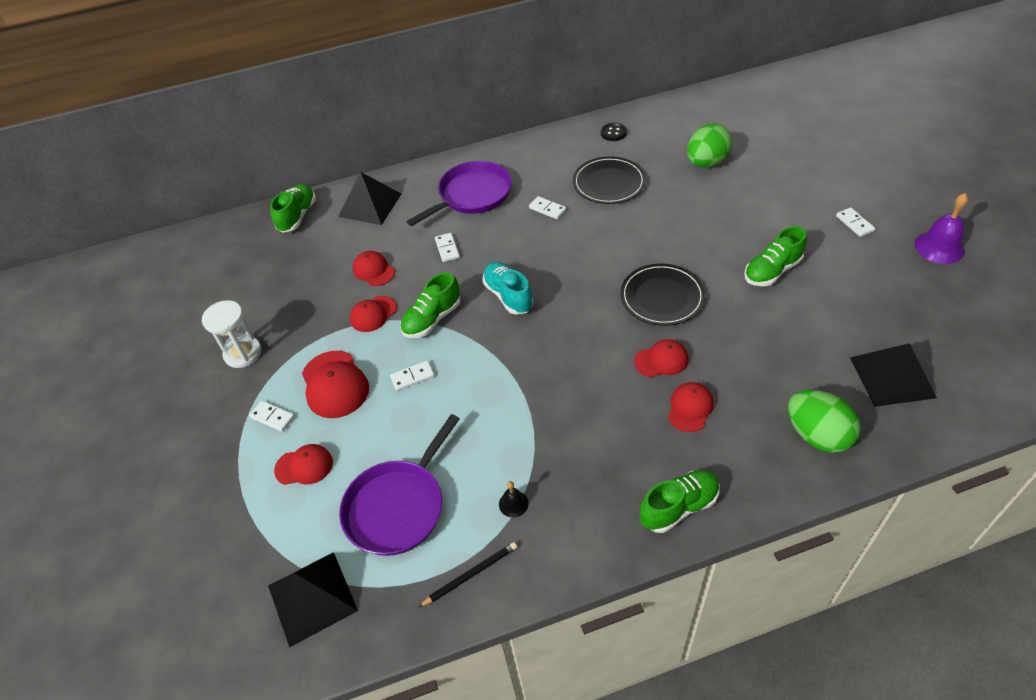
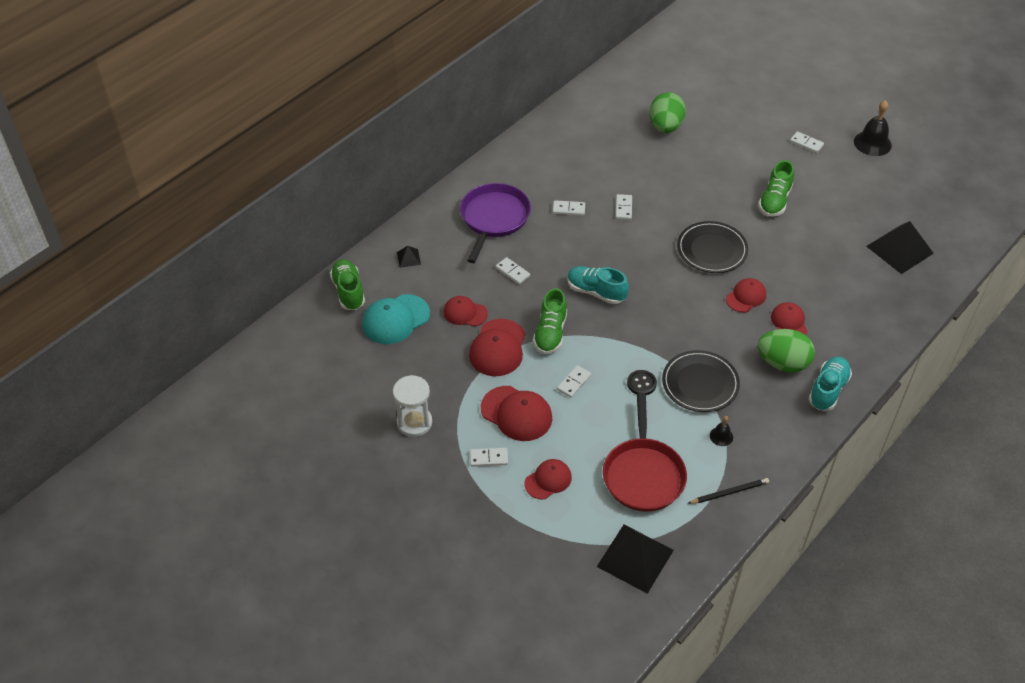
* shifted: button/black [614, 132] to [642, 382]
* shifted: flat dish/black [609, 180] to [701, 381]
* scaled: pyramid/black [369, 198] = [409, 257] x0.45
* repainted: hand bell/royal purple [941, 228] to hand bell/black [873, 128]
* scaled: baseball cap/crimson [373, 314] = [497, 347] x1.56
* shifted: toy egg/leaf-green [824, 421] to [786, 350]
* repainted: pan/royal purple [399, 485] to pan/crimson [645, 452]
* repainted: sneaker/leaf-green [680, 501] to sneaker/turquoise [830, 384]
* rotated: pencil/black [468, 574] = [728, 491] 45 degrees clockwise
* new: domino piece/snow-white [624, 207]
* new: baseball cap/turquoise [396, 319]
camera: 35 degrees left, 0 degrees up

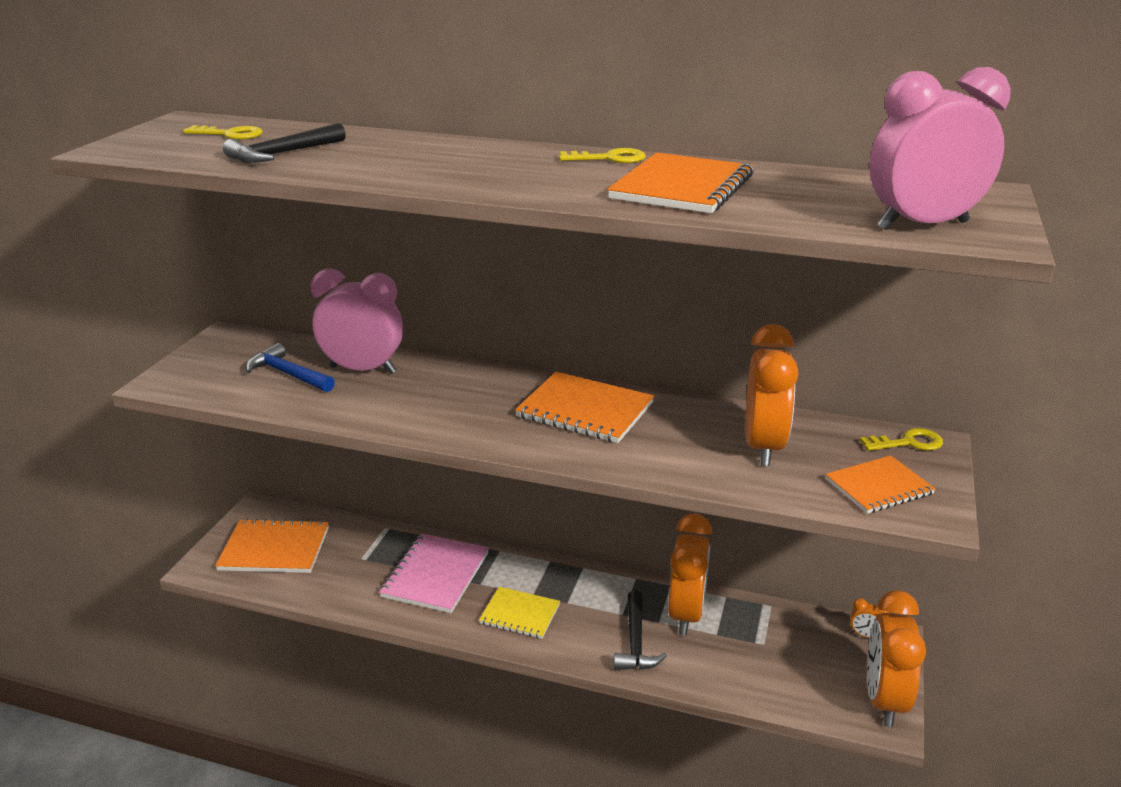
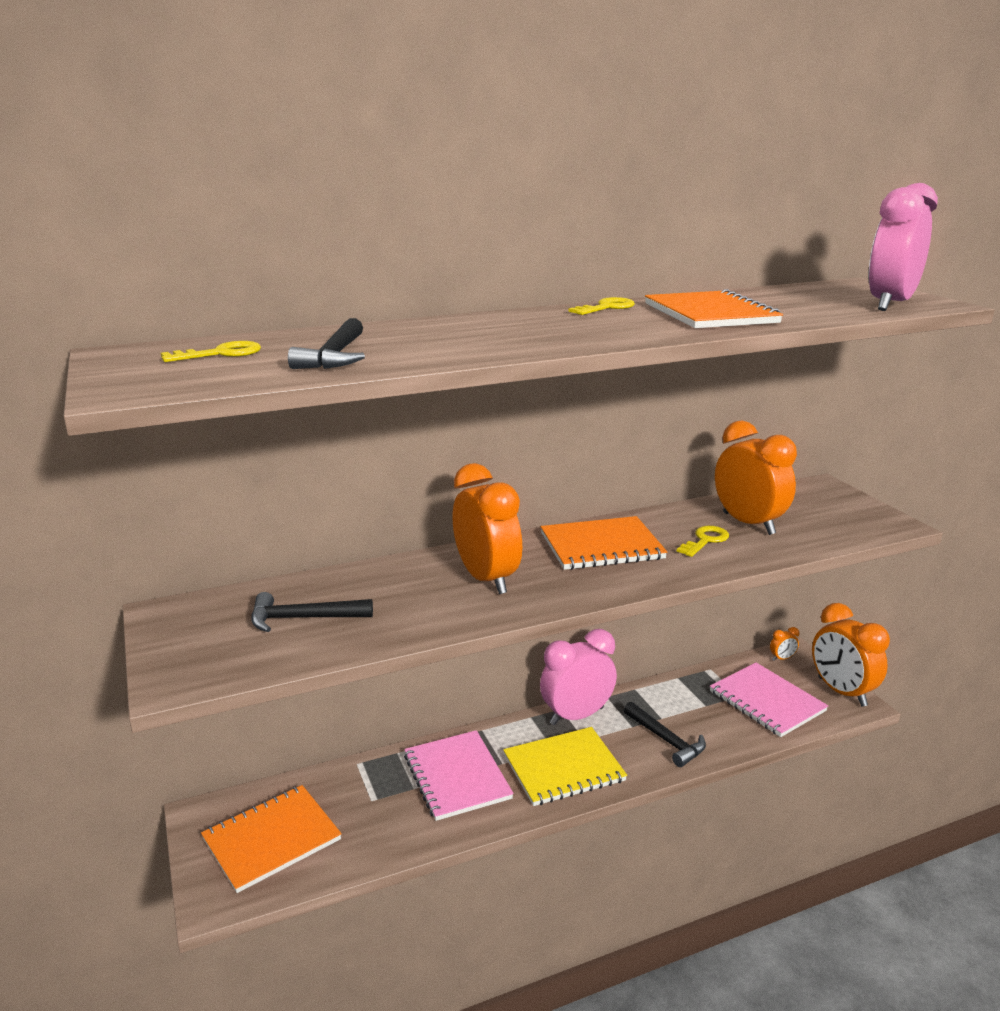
* shifted: alarm clock/rose-pink [357, 321] to [578, 677]
* repainted: carpenter's hammer/cobalt [290, 367] to carpenter's hammer/black [312, 612]
* shifted: key/yellow [901, 439] to [702, 541]
* gone: notebook/orange [880, 484]
* shifted: alarm clock/orange [690, 574] to [487, 528]
* scaled: notebook/yellow [519, 613] = [565, 766] x1.52
* new: notebook/rose-pink [769, 700]
camera: 40 degrees left, 5 degrees down

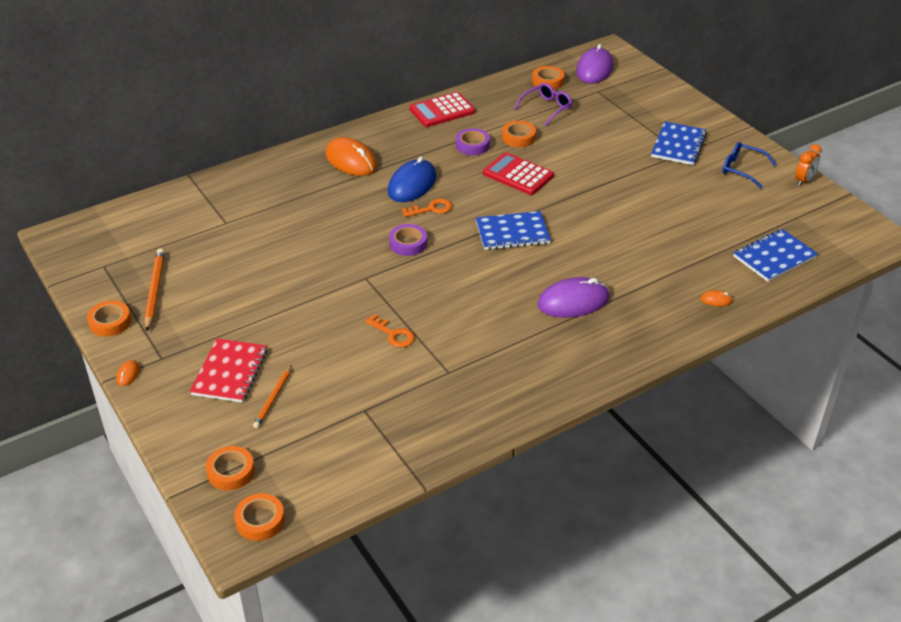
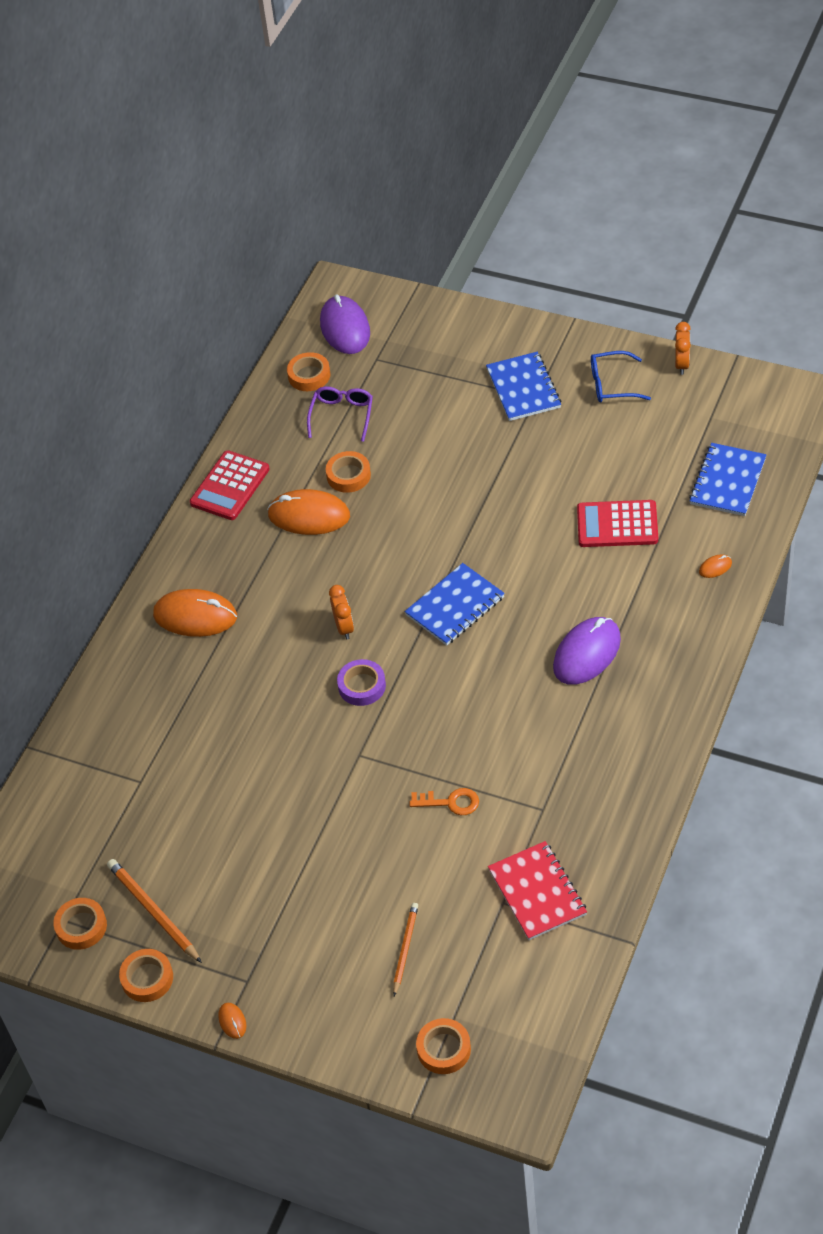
* swapped: sticky tape/royal purple [473, 141] to PC mouse/orange [308, 512]
* shifted: adding machine/crimson [518, 173] to [617, 523]
* gone: PC mouse/cobalt [412, 179]
* swapped: key/orange [427, 207] to alarm clock/orange [341, 612]
* shifted: notebook/crimson [229, 371] to [537, 890]
* rotated: pencil/orange [272, 396] = [405, 949] 150 degrees counterclockwise
* shifted: sticky tape/orange [259, 517] to [80, 924]
camera: 30 degrees left, 10 degrees up

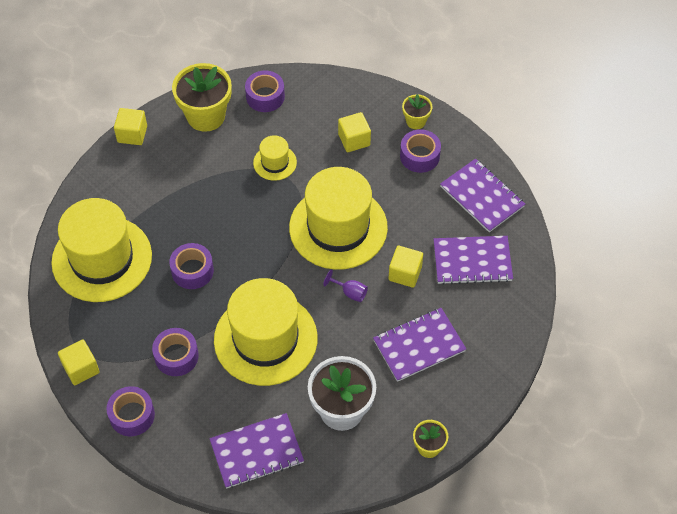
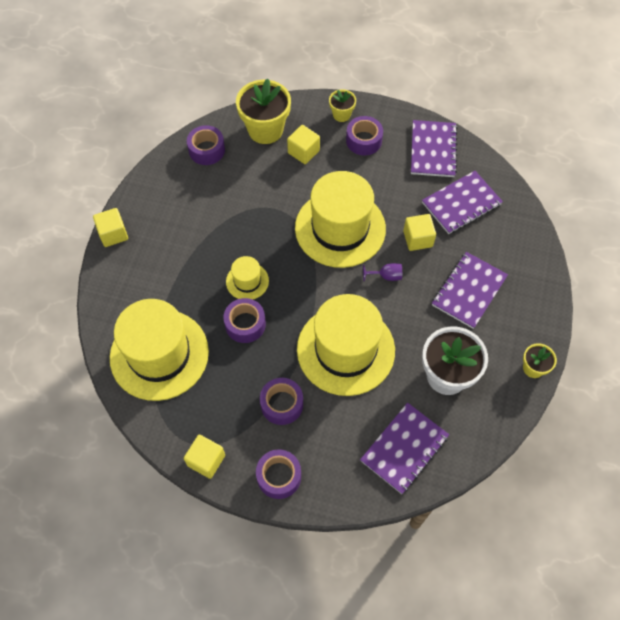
* shifted: flower pot/yellow [202, 97] to [263, 111]
* shifted: top hat/yellow [275, 158] to [247, 278]
* rotated: notebook/royal purple [482, 195] = [434, 148] 75 degrees clockwise
camera: 30 degrees left, 5 degrees up

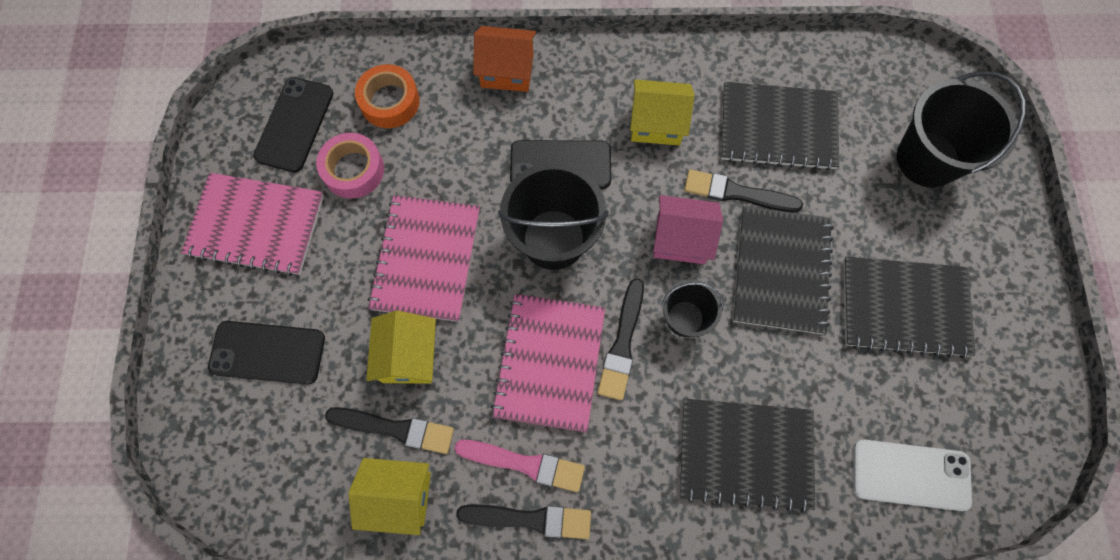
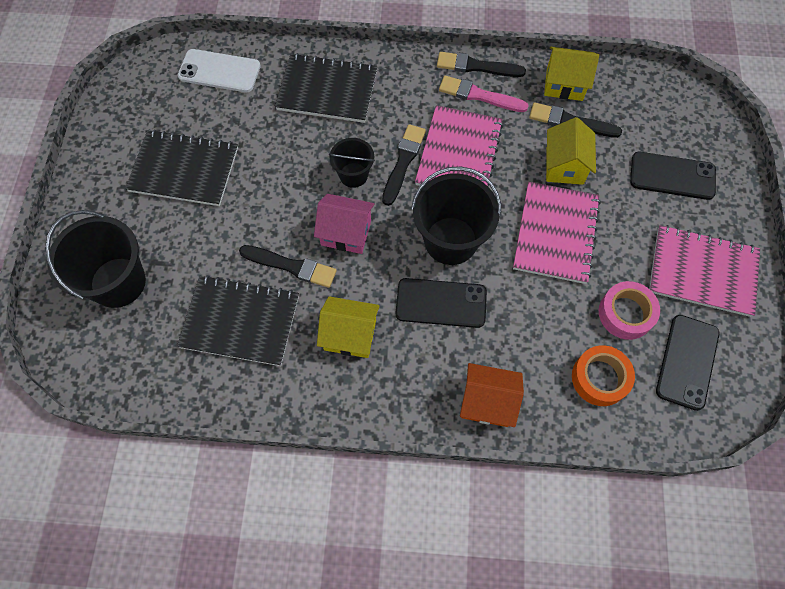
* gone: notebook/black [783, 270]
camera: 175 degrees left, 5 degrees down

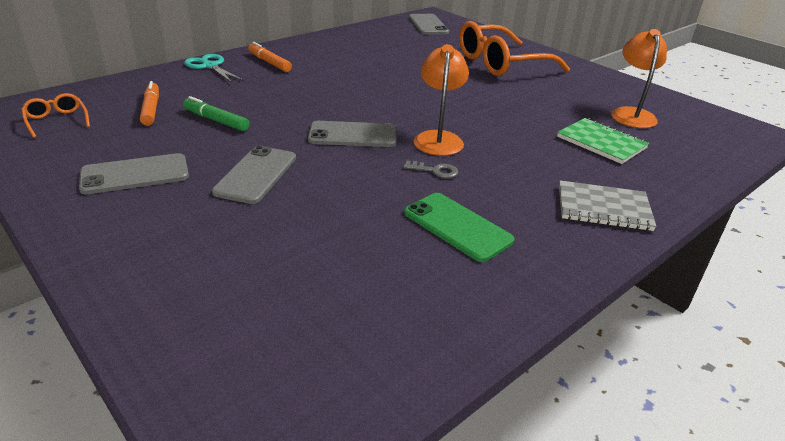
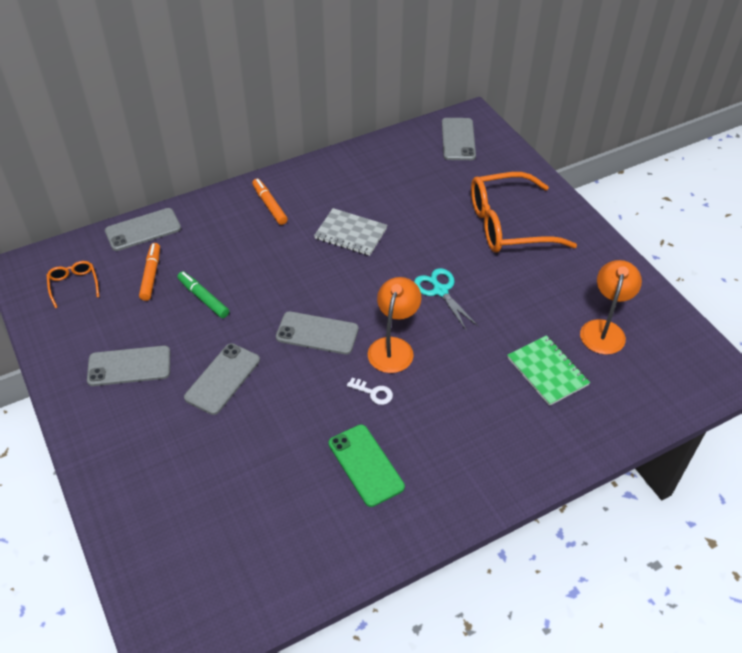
* shifted: pair of scissors/turquoise [214, 68] to [446, 299]
* repainted: key/grey [430, 169] to key/snow-white [370, 391]
* shifted: notebook/grey [608, 205] to [351, 232]
* new: smartphone/grey [143, 229]
camera: 15 degrees right, 15 degrees up

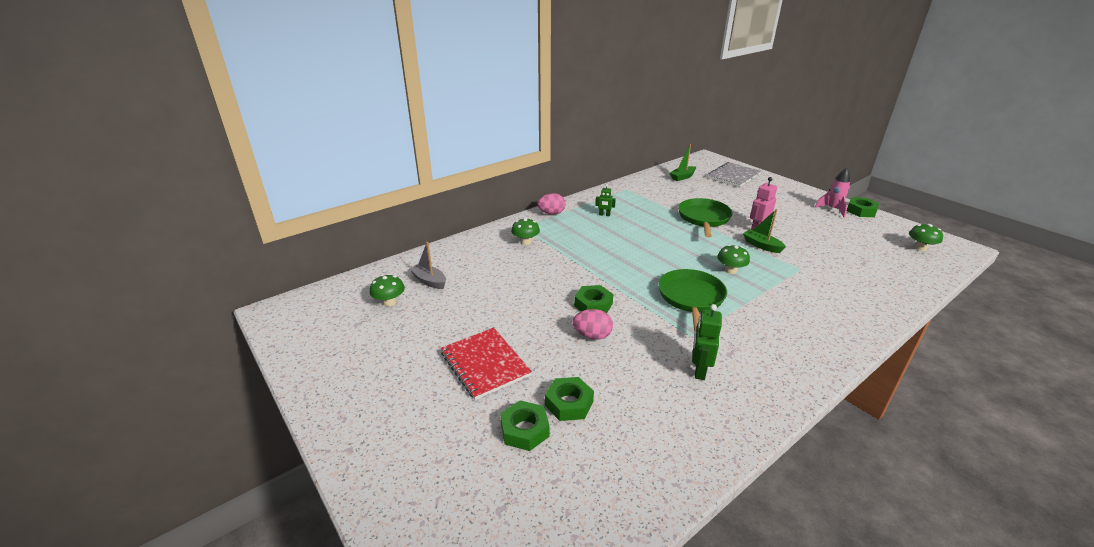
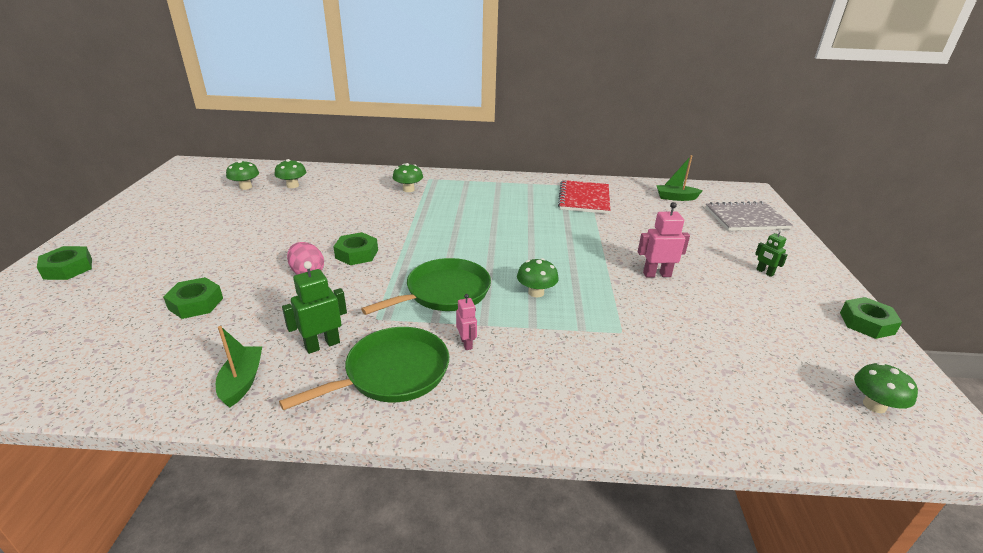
* gone: rocket/rose-pink [832, 193]
* shifted: robot figure/leaf-green [605, 200] to [771, 253]
* gone: toy egg/rose-pink [551, 204]
* shifted: pan/leaf-green [705, 217] to [364, 368]
* shifted: toy boat/leaf-green [764, 231] to [239, 367]
* swapped: toy boat/grey [427, 265] to mushroom/leaf-green [290, 173]
* shifted: notebook/crimson [486, 364] to [584, 197]
* shifted: nut/leaf-green [525, 425] to [64, 263]
* new: robot figure/rose-pink [466, 322]
camera: 40 degrees right, 0 degrees up

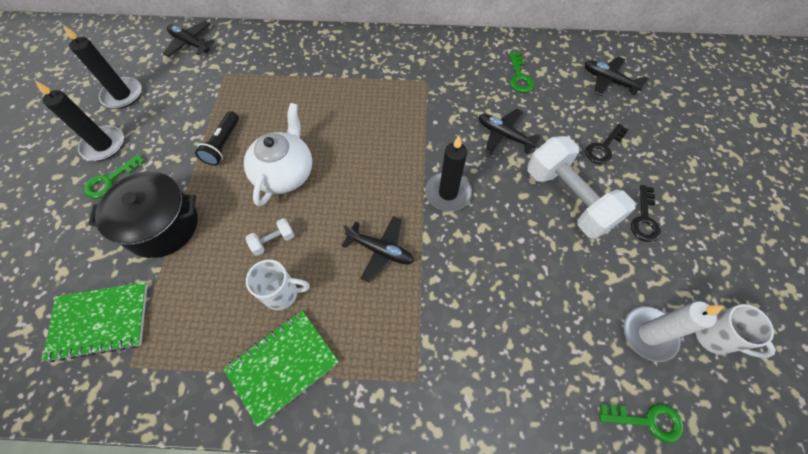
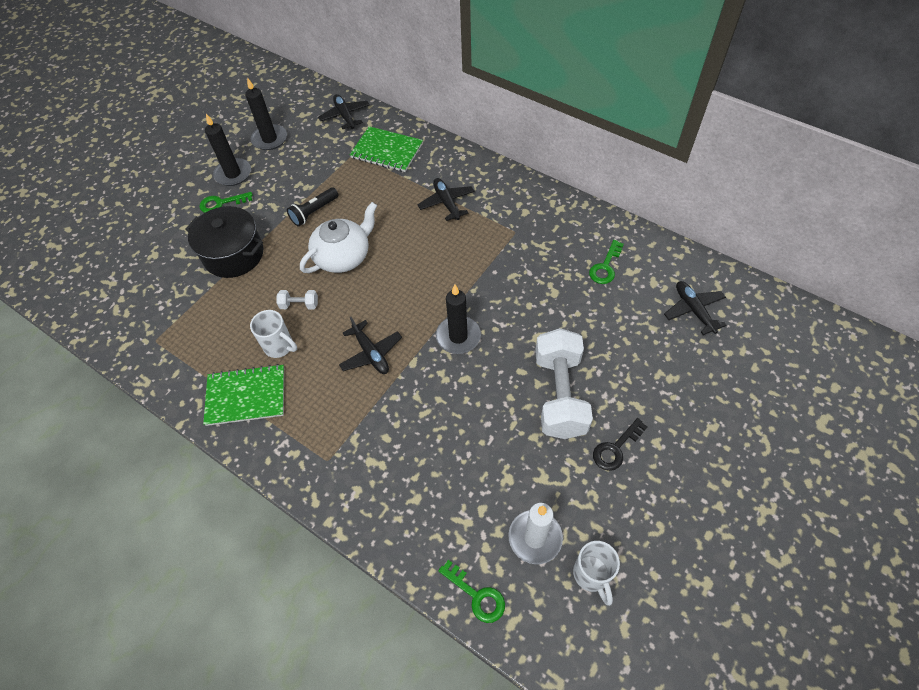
* shifted: plane/black [510, 132] to [446, 199]
* gone: key/black [606, 144]
* shifted: notebook/leaf-green [95, 322] to [386, 149]
camera: 35 degrees right, 5 degrees down

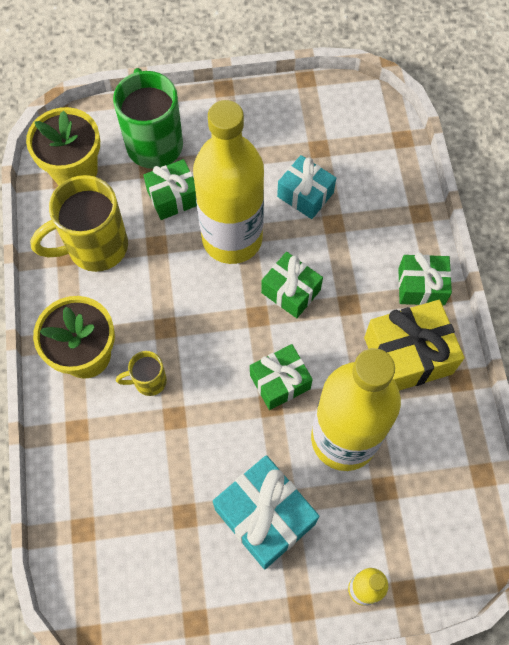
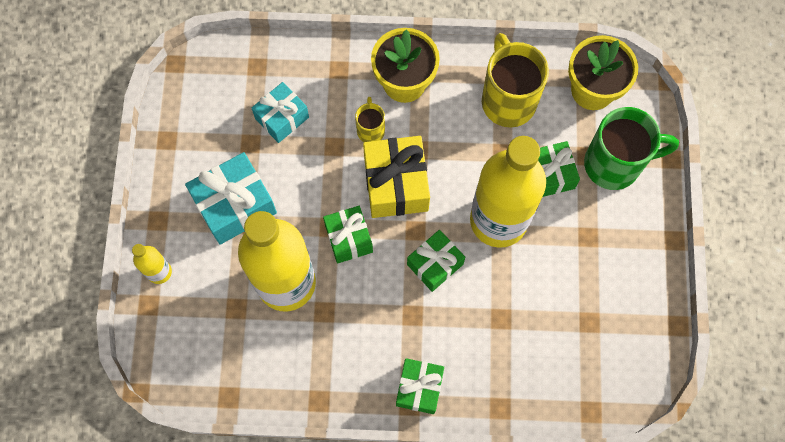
* shifted: wrapped gift/turquoise [306, 187] to [280, 112]
* shifted: wrapped gift/yellow [414, 345] to [396, 177]
camera: 100 degrees right, 5 degrees up

